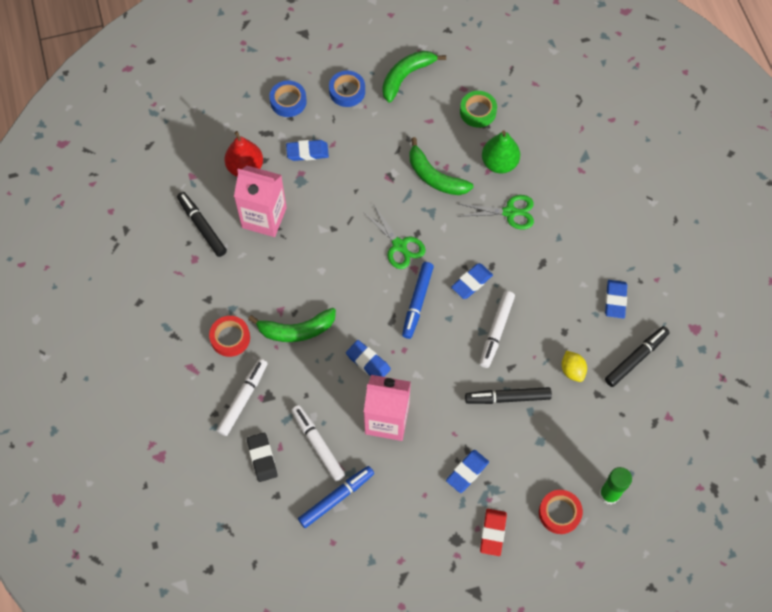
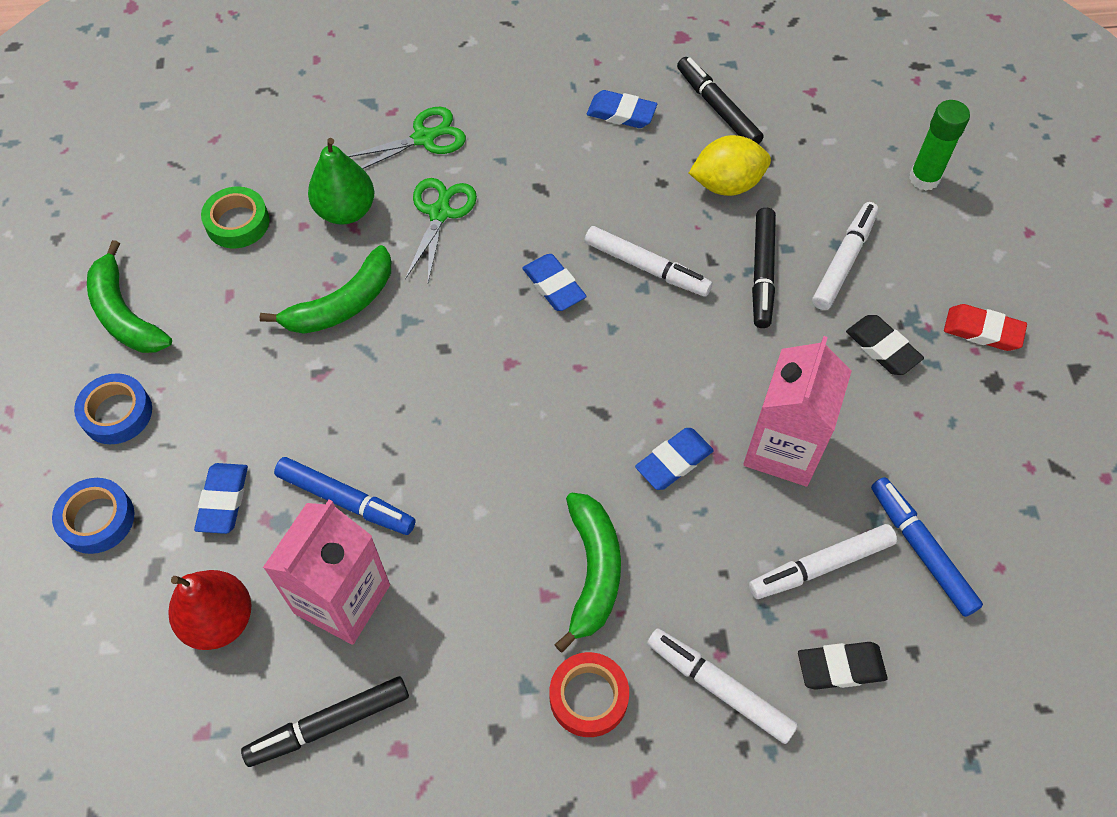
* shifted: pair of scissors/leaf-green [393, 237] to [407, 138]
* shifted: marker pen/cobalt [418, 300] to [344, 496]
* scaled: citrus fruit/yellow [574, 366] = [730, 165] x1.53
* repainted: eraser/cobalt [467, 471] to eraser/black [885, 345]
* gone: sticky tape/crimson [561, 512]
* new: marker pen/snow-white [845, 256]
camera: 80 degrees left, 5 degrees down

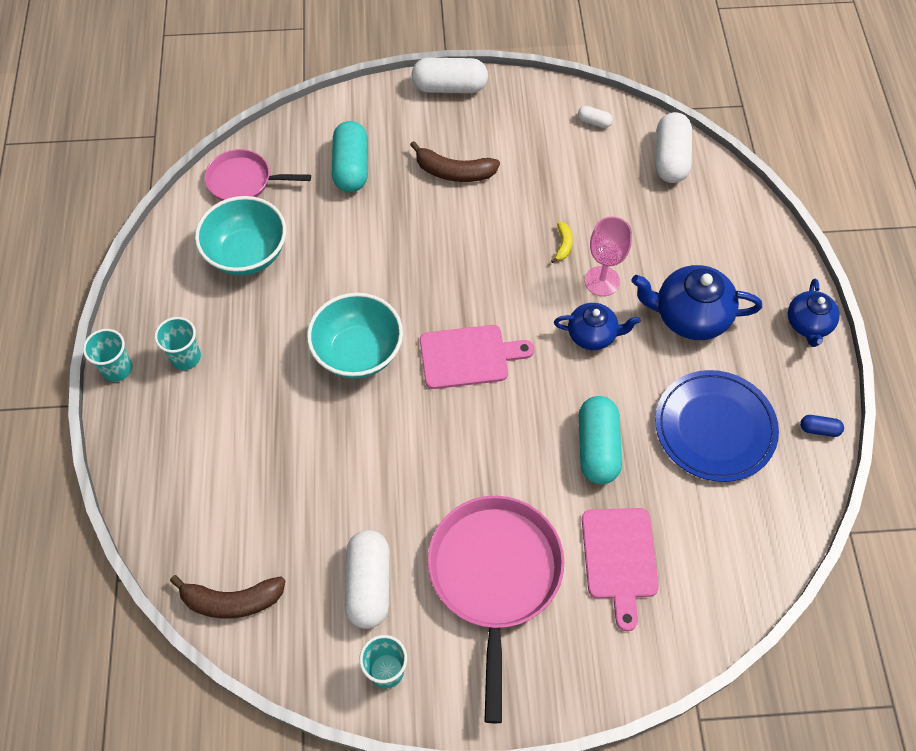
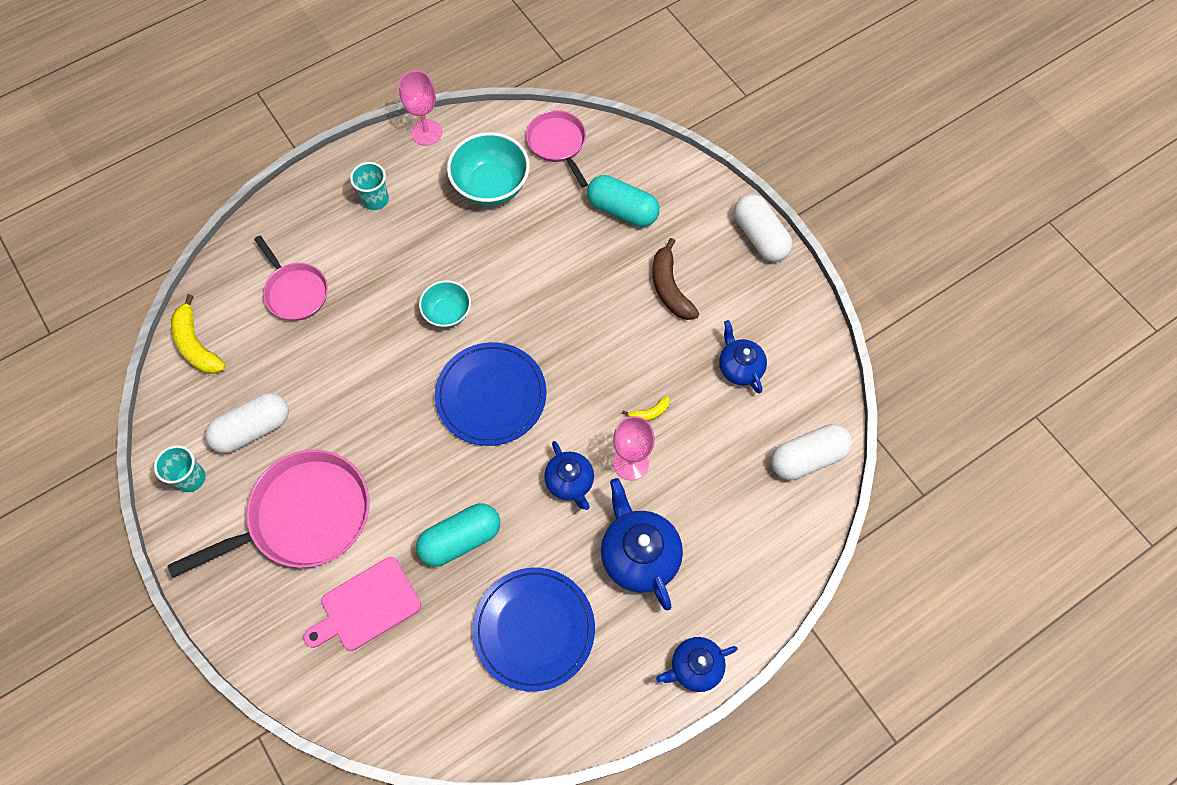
* gone: capsule/snow-white [595, 117]
* rotated: capsule/turquoise [350, 156] = [623, 201] 60 degrees clockwise
* scaled: serving bowl/turquoise [355, 336] = [445, 304] x0.60
* swapped: bread board/rose-pink [477, 357] to flat dish/cobalt [491, 394]
* gone: beaker/turquoise [107, 355]
* gone: capsule/cobalt [822, 426]
* repainted: banana fruit/brown [227, 597] to banana fruit/yellow [198, 334]
* new: chalice/rose-pink [420, 108]
* new: pan/rose-pink [291, 278]
* new: tea pot/cobalt [743, 357]
camera: 60 degrees right, 5 degrees up

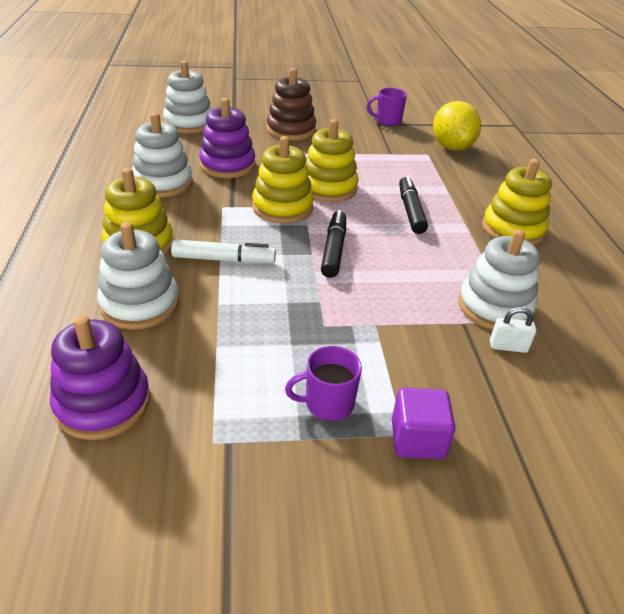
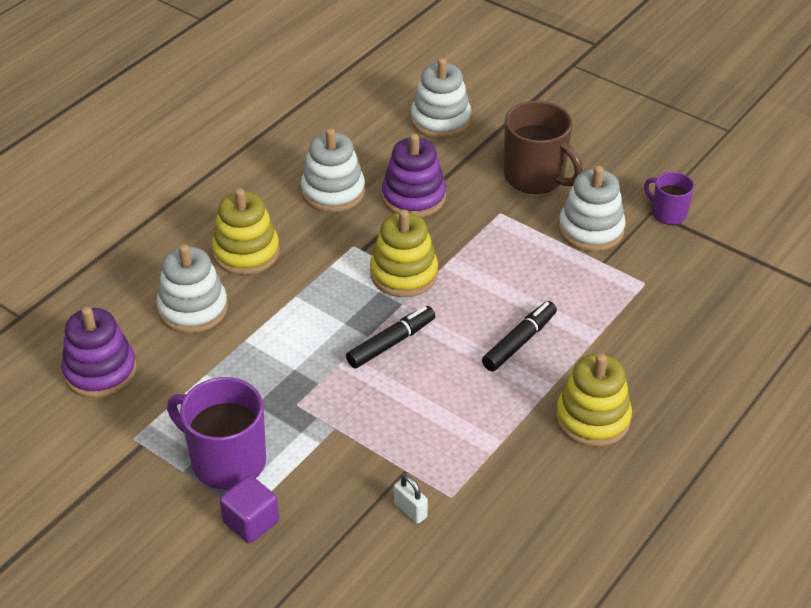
* swapped: stacking rings/brown [291, 104] to mug/brown [543, 147]
* gone: citrus fruit/yellow [457, 126]
* gone: stacking rings/yellow [332, 160]
* shifted: stacking rings/snow-white [499, 279] to [592, 208]
* gone: marker pen/snow-white [223, 251]
* scaled: mug/royal purple [323, 383] = [216, 433] x1.79
camera: 45 degrees right, 5 degrees up

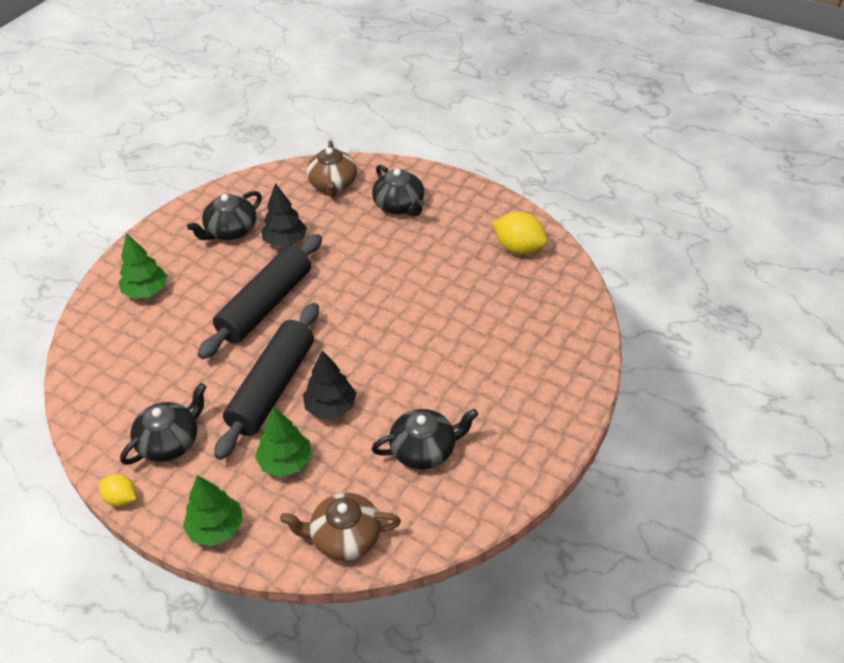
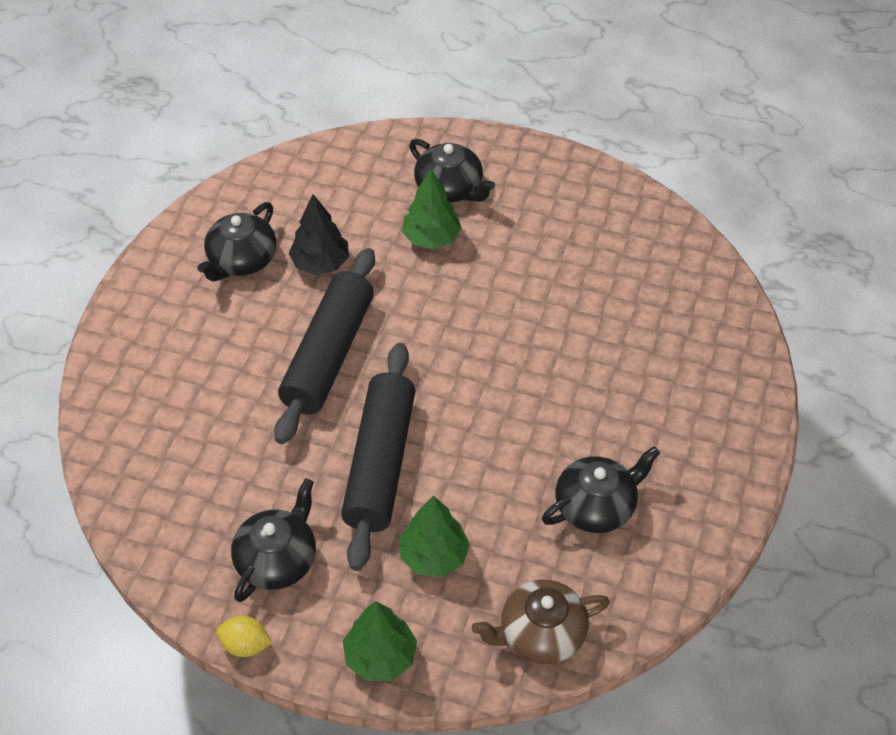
* gone: tea pot/brown [331, 169]
* gone: citrus fruit/yellow [520, 232]
* shifted: tree/leaf-green [143, 266] to [432, 209]
* gone: tree/black [329, 384]
camera: 15 degrees left, 5 degrees up

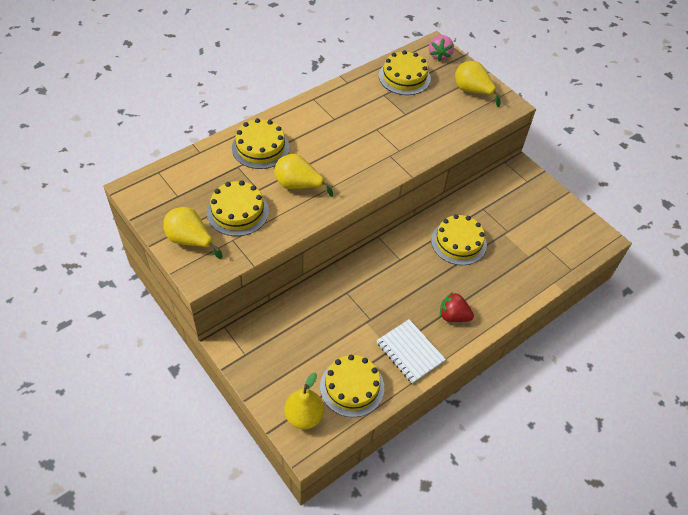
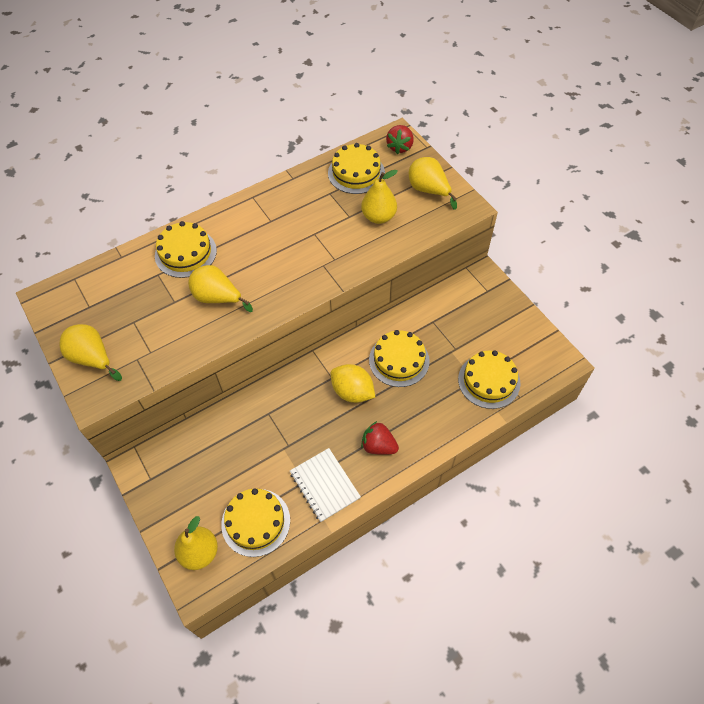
* repainted: strawberry/rose-pink [441, 48] to strawberry/crimson [400, 139]
* shifted: cake/yellow [238, 208] to [489, 379]
* new: toy pear/yellow [379, 197]
* new: citrus fruit/yellow [352, 383]
camera: 10 degrees right, 5 degrees up

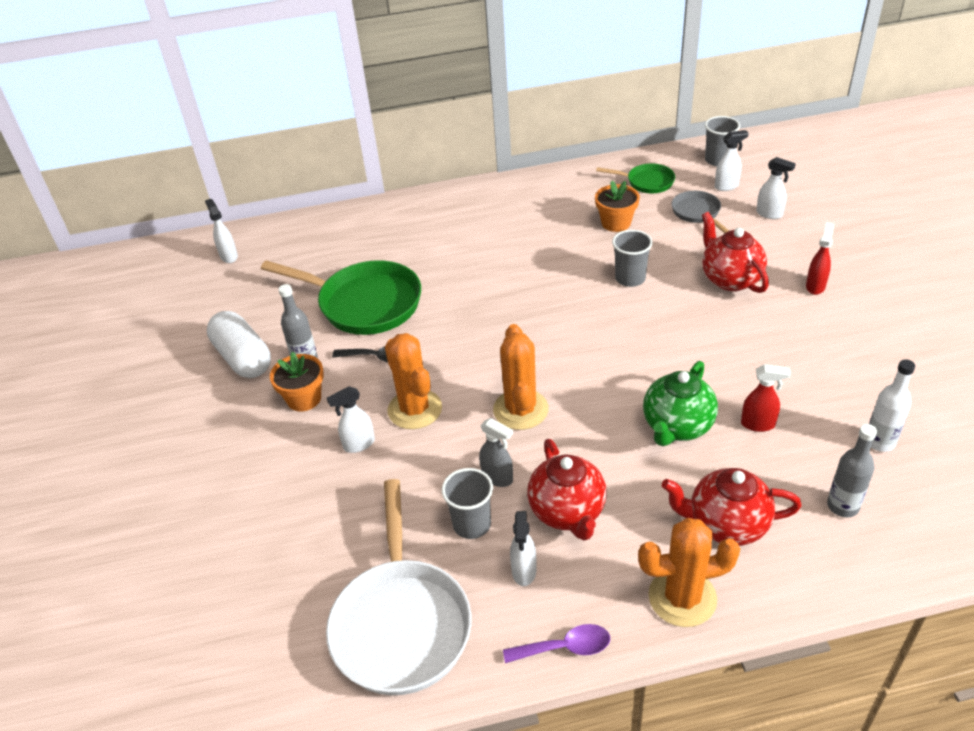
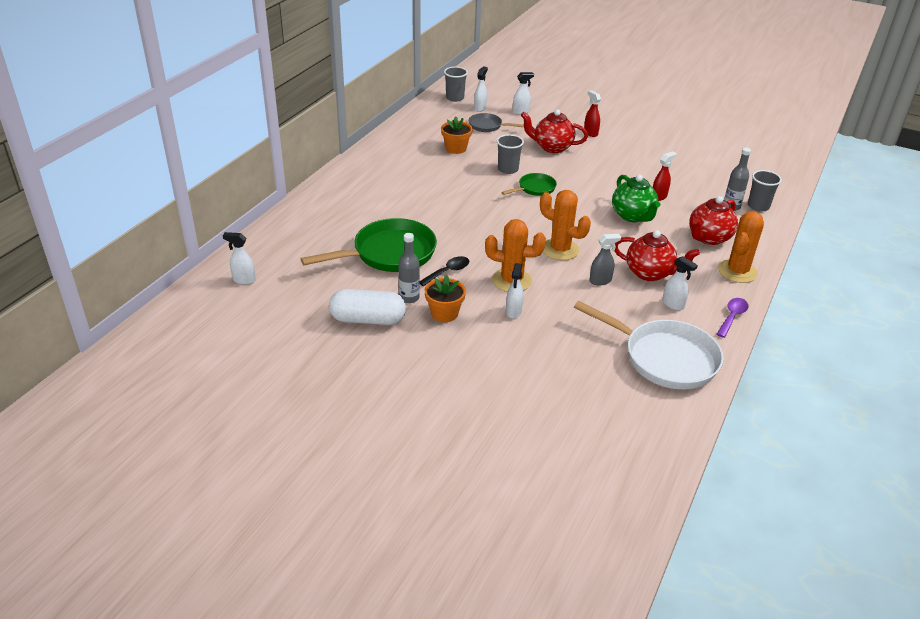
* shifted: pan/leaf-green [635, 178] to [529, 184]
* gone: bottle/snow-white [892, 405]
* shifted: beaker/grey [467, 503] to [765, 190]
camera: 55 degrees left, 5 degrees down

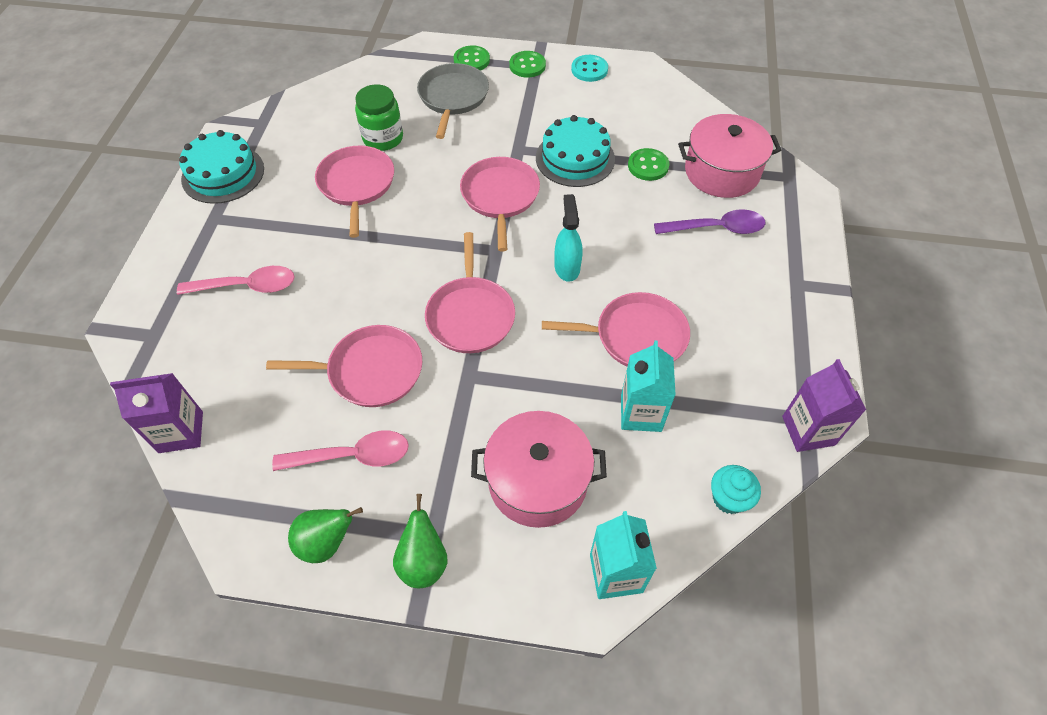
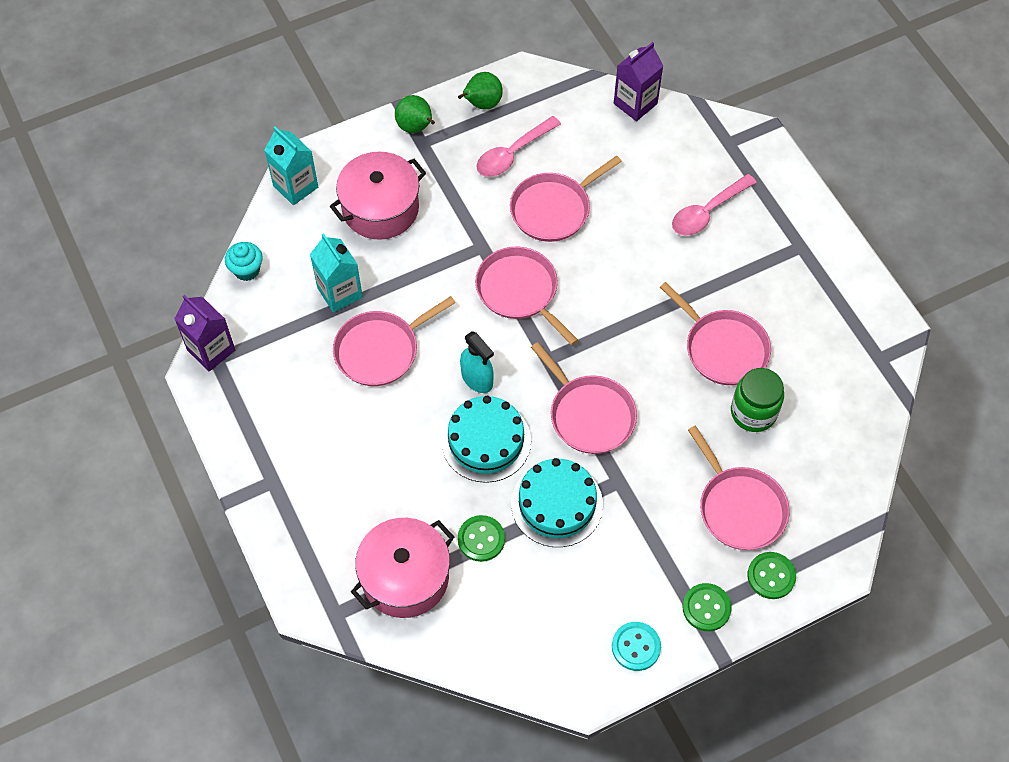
* repainted: pan/grey [453, 101] to pan/rose-pink [738, 488]
* shifted: cake/turquoise [221, 167] to [486, 439]
* gone: spoon/royal purple [709, 221]
camera: 145 degrees right, 5 degrees up

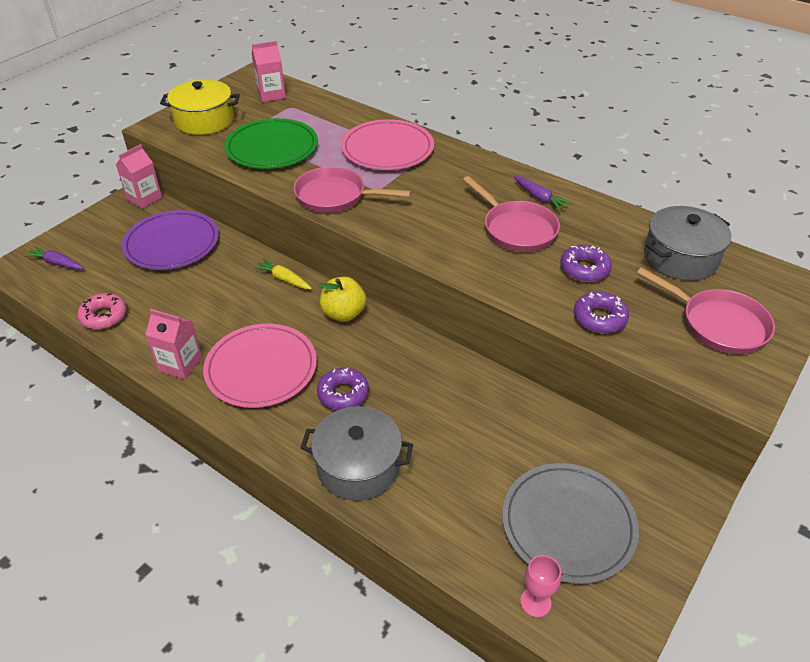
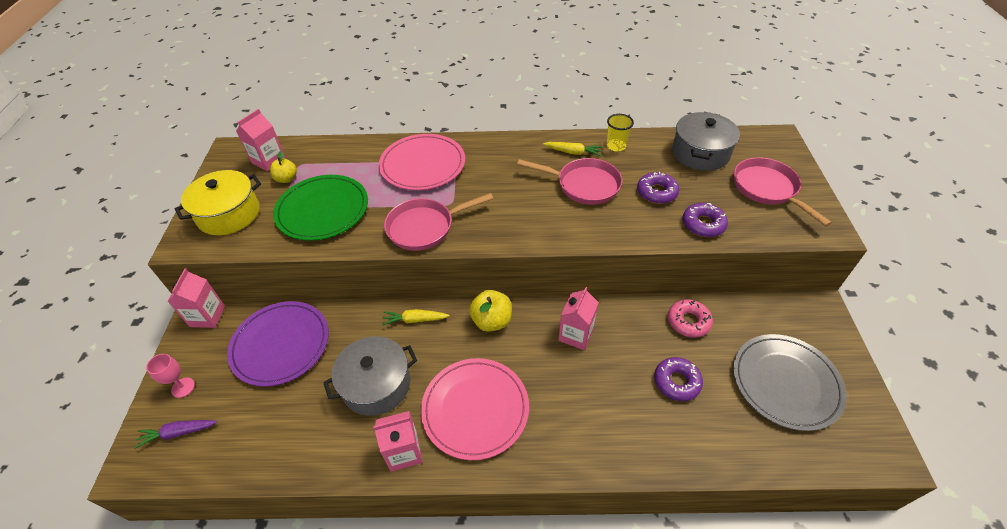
* repainted: toy carrot/royal purple [543, 193] to toy carrot/yellow [573, 149]
* rotated: pan/rose-pink [706, 310] = [783, 192] 120 degrees counterclockwise
* shifted: glazed donut/rose-pink [102, 311] to [690, 318]
* shifted: glazed donut/royal purple [343, 389] to [678, 379]
* shifted: stockpot/grey [357, 453] to [370, 376]
* shifted: chalice/rose-pink [540, 586] to [170, 376]
* new: beaker/yellow [620, 133]
* new: apple fruit/yellow [283, 167]
* new: milk carton/rose-pink [578, 318]
camera: 35 degrees left, 5 degrees up

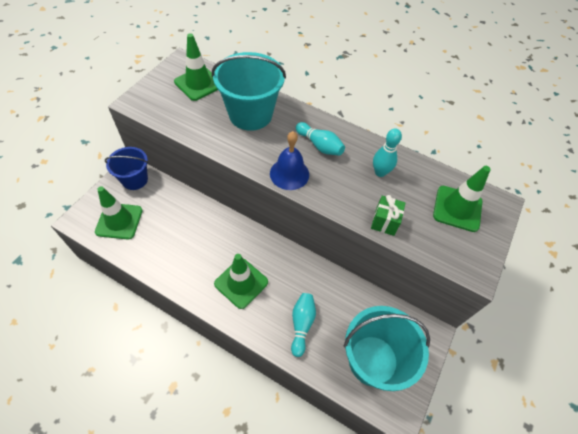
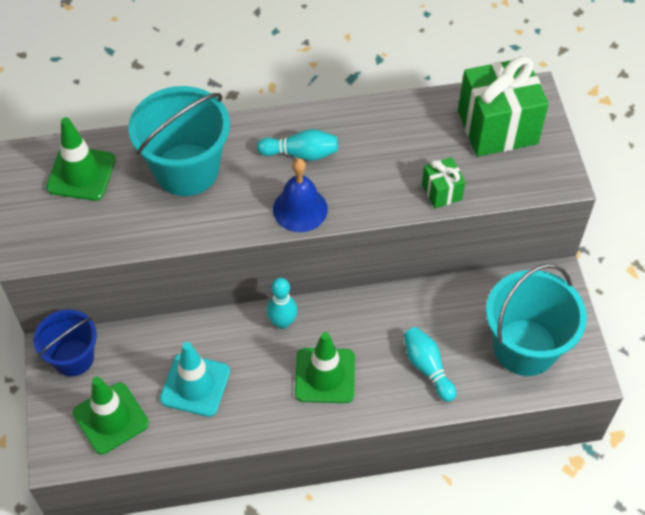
* shifted: skittle/turquoise [387, 152] to [282, 303]
* swapped: traffic cone/leaf-green [462, 199] to wrapped gift/leaf-green [503, 106]
* new: traffic cone/turquoise [195, 379]
camera: 35 degrees left, 0 degrees up

